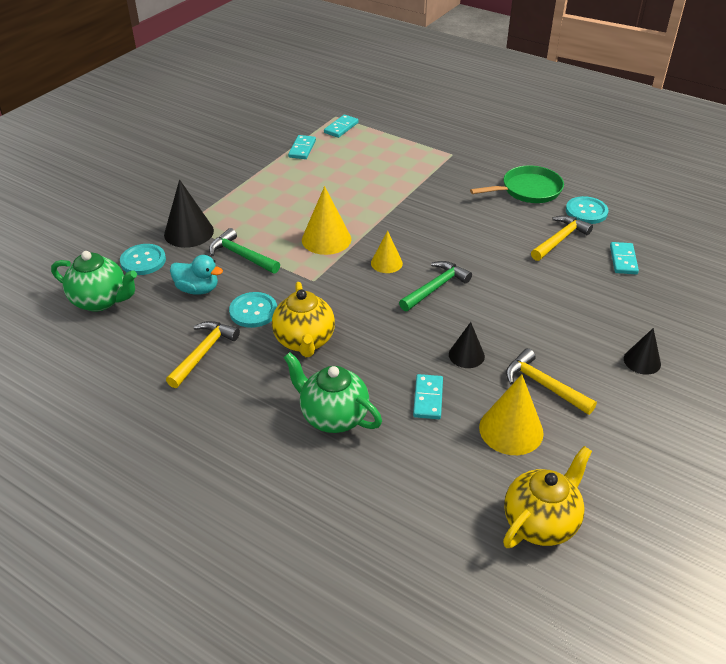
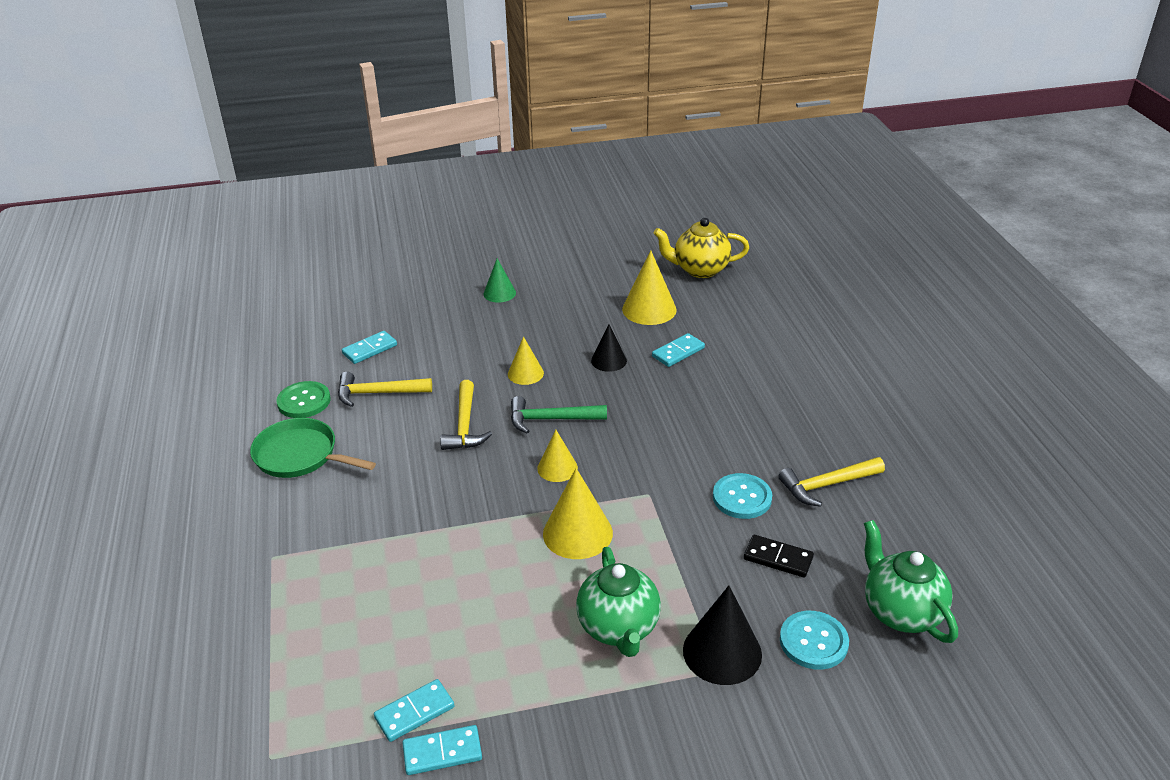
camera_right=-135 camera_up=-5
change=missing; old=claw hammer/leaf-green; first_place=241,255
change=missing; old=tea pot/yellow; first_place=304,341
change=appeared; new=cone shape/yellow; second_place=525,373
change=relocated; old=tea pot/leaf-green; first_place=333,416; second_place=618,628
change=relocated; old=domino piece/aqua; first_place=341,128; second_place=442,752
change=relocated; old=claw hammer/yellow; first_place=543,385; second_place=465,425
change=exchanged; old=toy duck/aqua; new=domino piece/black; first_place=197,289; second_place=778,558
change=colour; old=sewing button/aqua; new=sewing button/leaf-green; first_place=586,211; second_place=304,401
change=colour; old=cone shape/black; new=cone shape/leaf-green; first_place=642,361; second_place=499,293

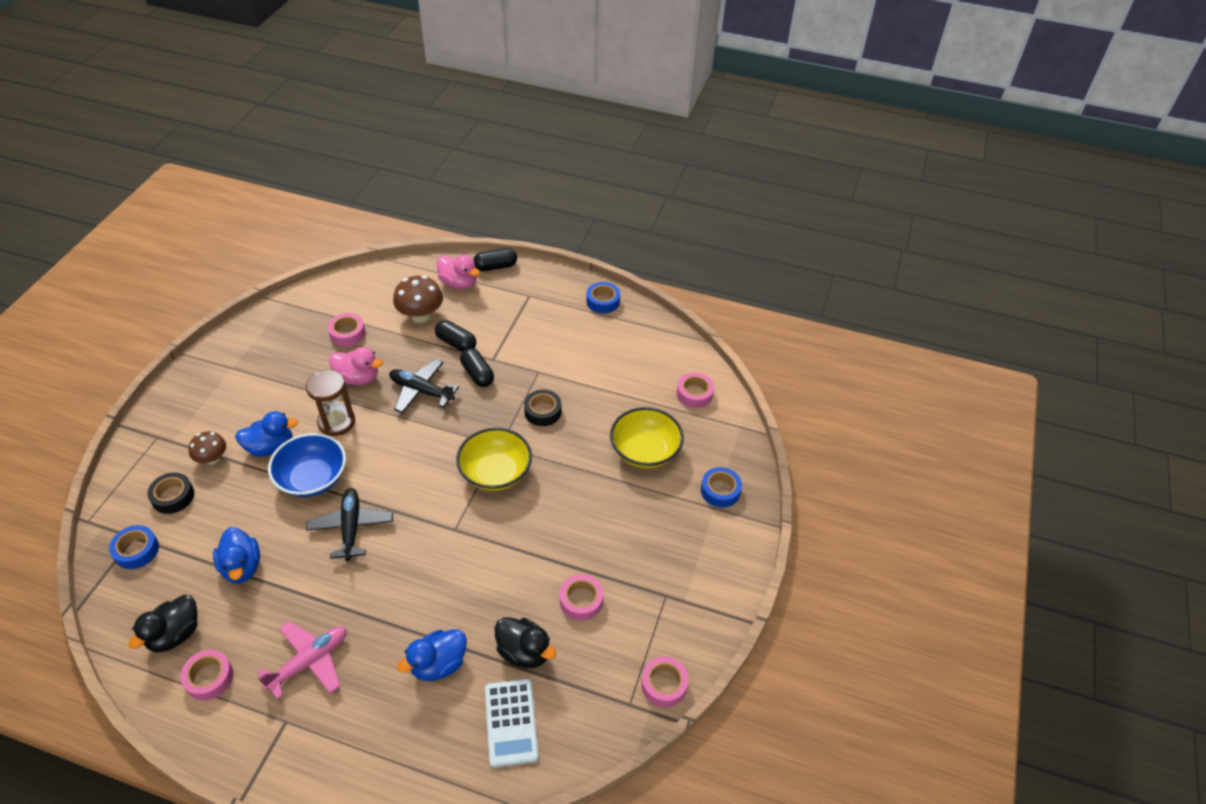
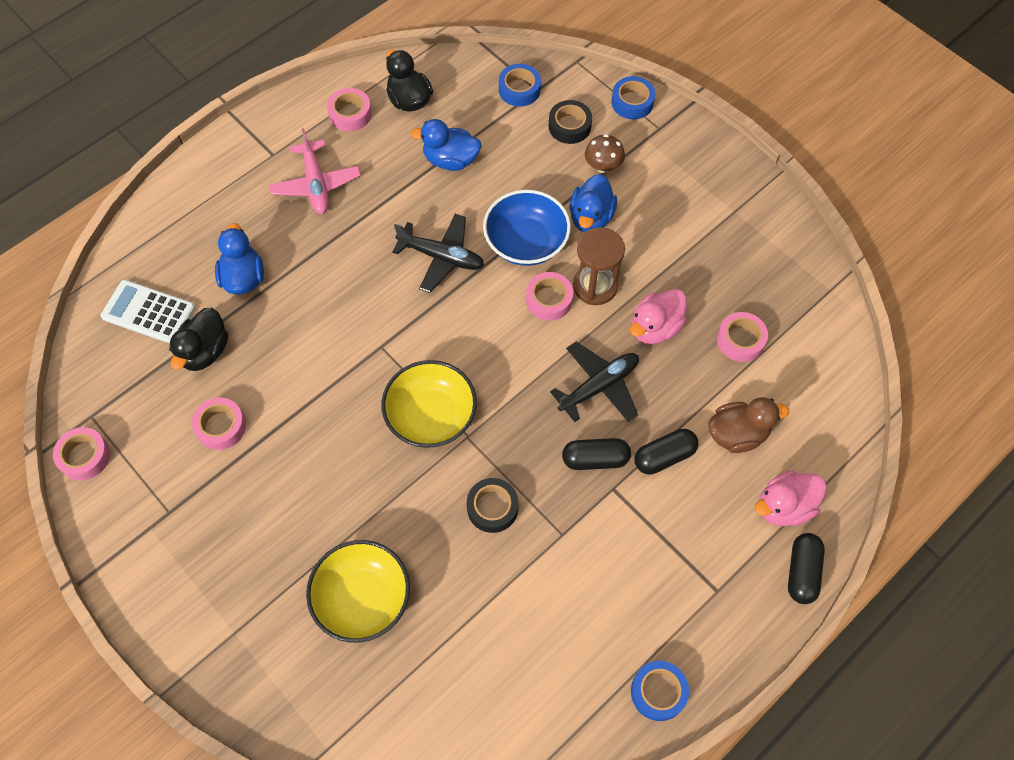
camera_right=120 camera_up=15
change=relocated; old=tape/rose-pink; first_place=694,394; second_place=549,300
change=relocated; old=tape/cobalt; first_place=720,491; second_place=632,102
change=exchanged; old=toadstool/dark brown; new=toy duck/dark brown; first_place=421,315; second_place=737,434
change=spun; old=toy duck/black; first_place=524,652; second_place=205,351; degrees=-45

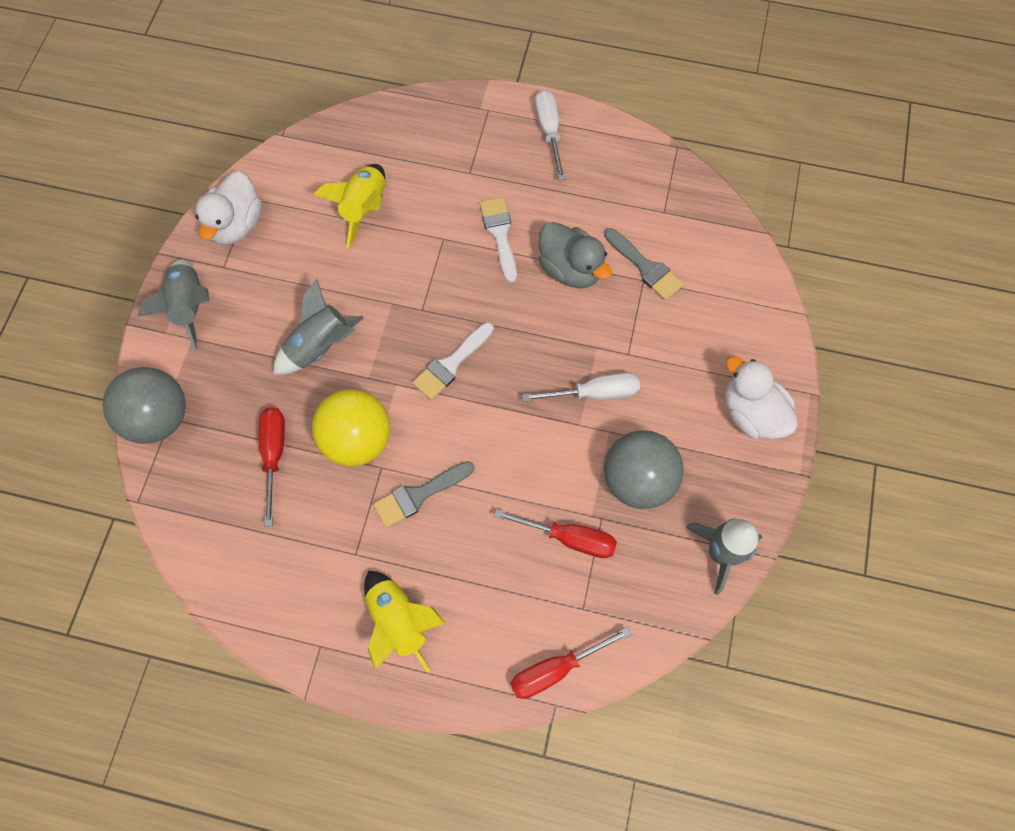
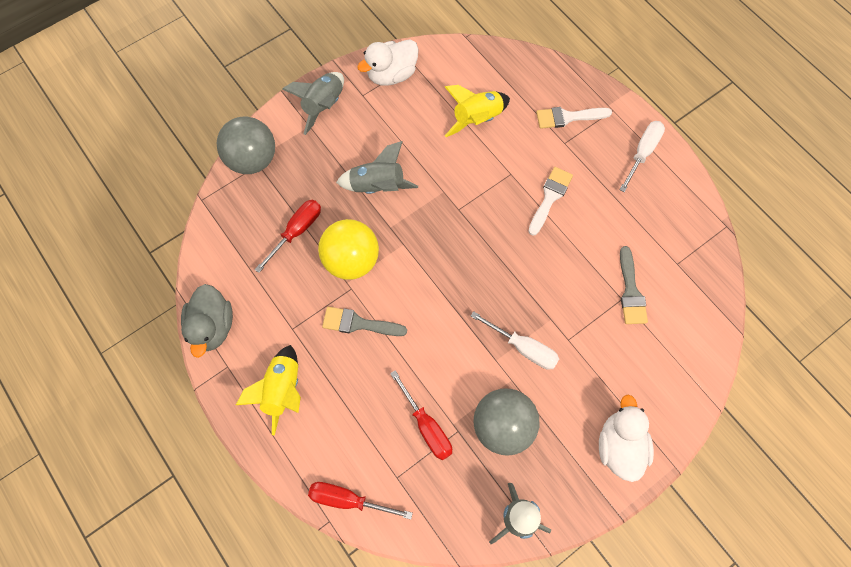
camera_right=40 camera_up=0
change=relocated; old=paintbrush/pure white; first_place=451,364; second_place=568,117
change=relocated; old=toy duck/ash-grey; first_place=570,269; second_place=212,327

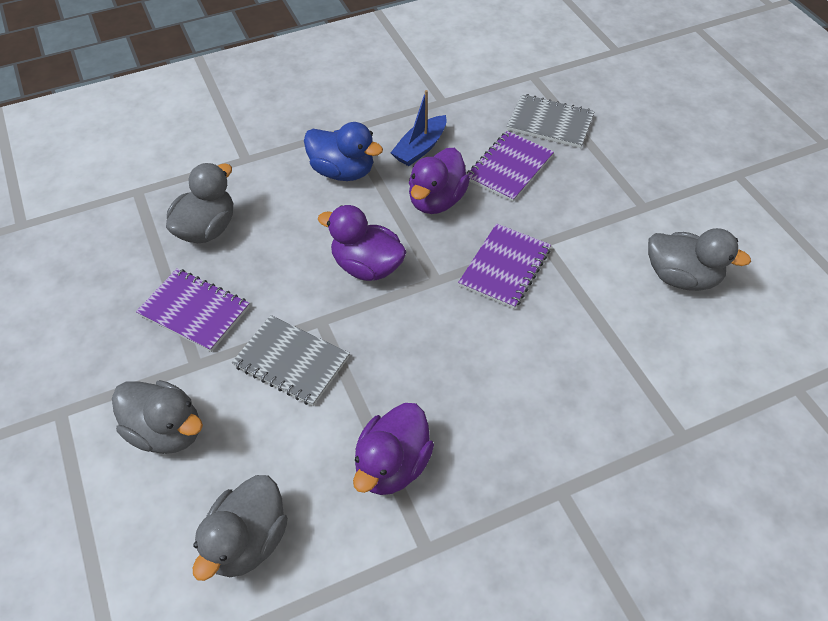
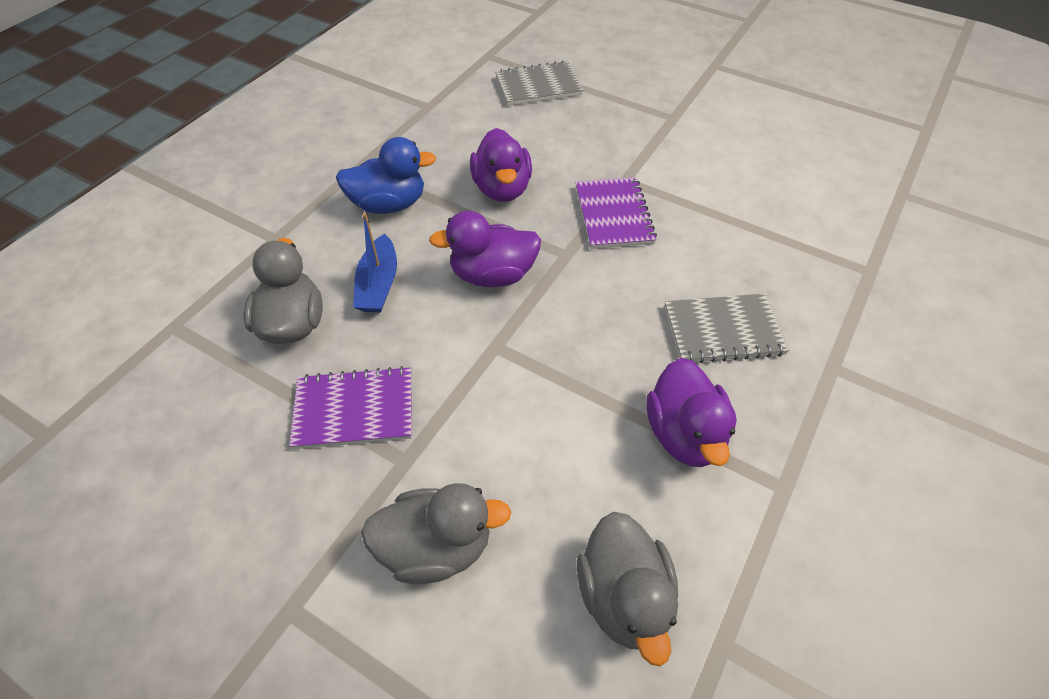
camera_right=-35 camera_up=0
change=missing; old=notepad/violet; first_place=509,168
change=missing; old=toy duck/ash-grey; first_place=681,277
change=relocated; old=notepad/ash-grey; first_place=291,362; second_place=723,331
change=relocated; old=toy boat/cobalt; first_place=420,148; second_place=378,285

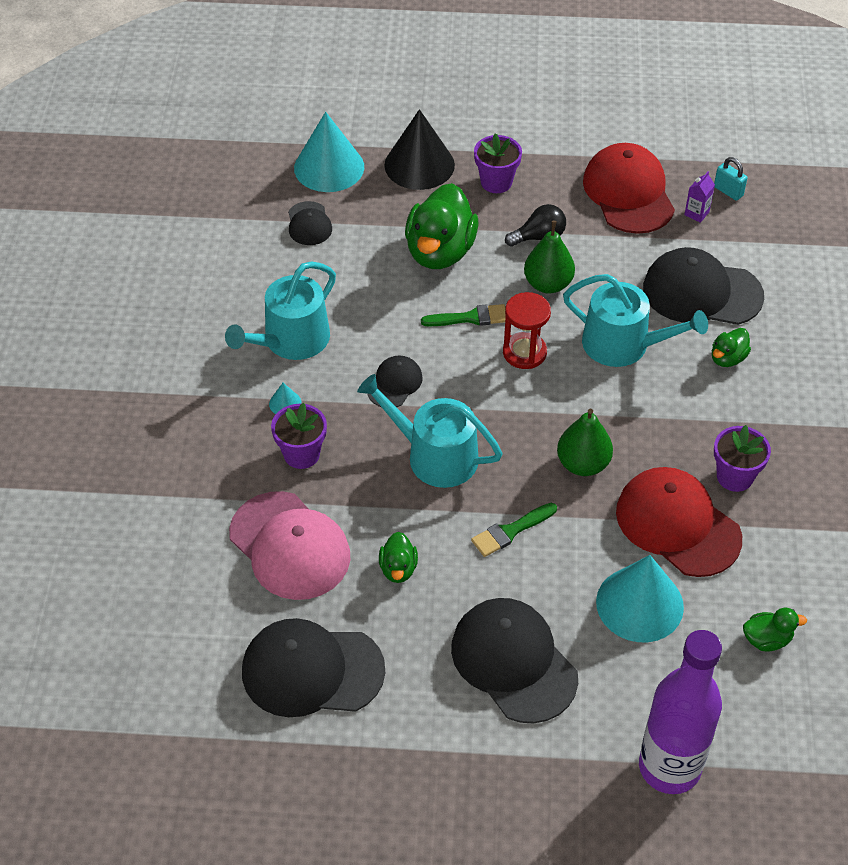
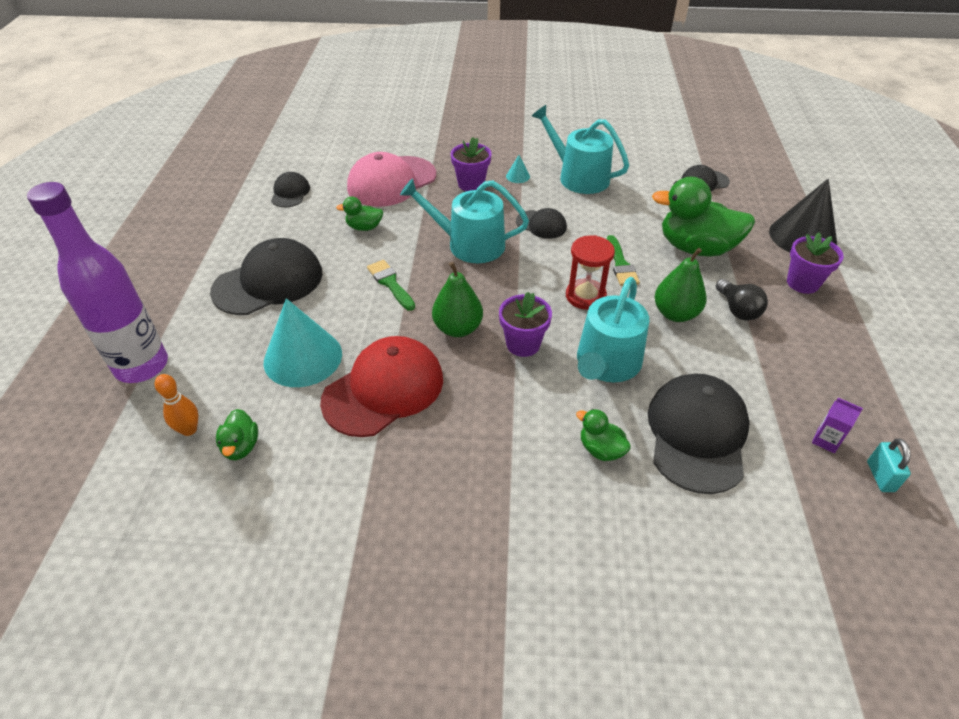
camera_right=90 camera_up=-5
change=missing; old=cone shape/aqua; first_place=329,167
change=missing; old=peaked cap/crimson; first_place=628,193
change=appeared; new=skittle/orange-coloured; second_place=189,430
change=relocated; old=flower pot/violet; first_place=734,476; second_place=523,344
change=spun; old=watering can/aqua; first_place=434,455; second_place=469,244; degrees=-105
change=spun; old=small lock/aqua; first_place=728,191; second_place=880,476; degrees=-45
change=size; old=peaked cap/black; first_place=312,671; second_place=290,193; factor=0.52

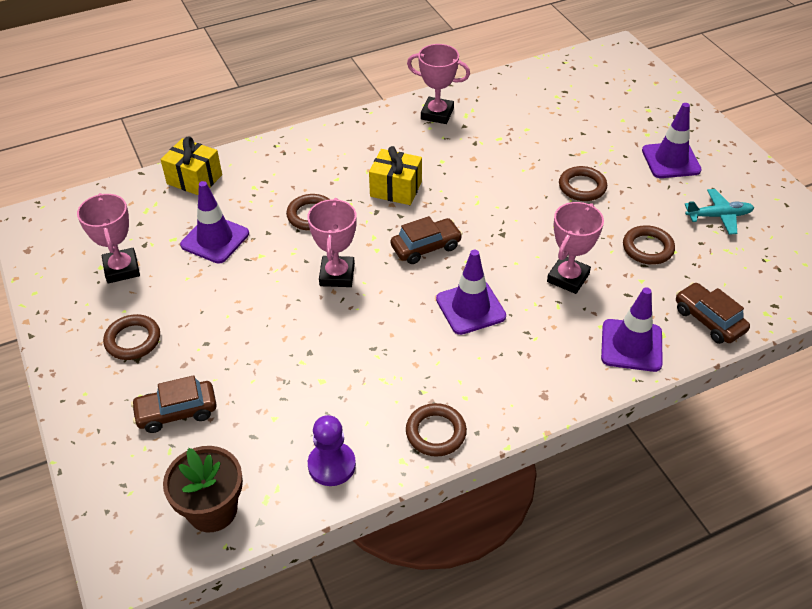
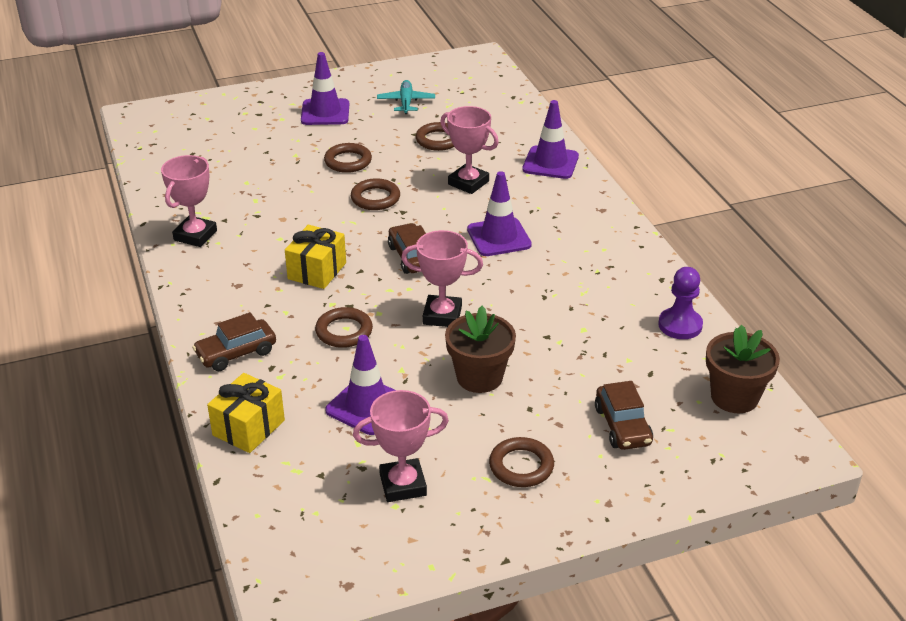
camera_right=-85 camera_up=-10
change=appeared; new=flower pot/dark brown; second_place=479,377
change=relocated; old=ring/dark brown; first_place=436,432; second_place=375,198
change=relocated; old=car/dark brown; first_place=709,320; second_place=236,353

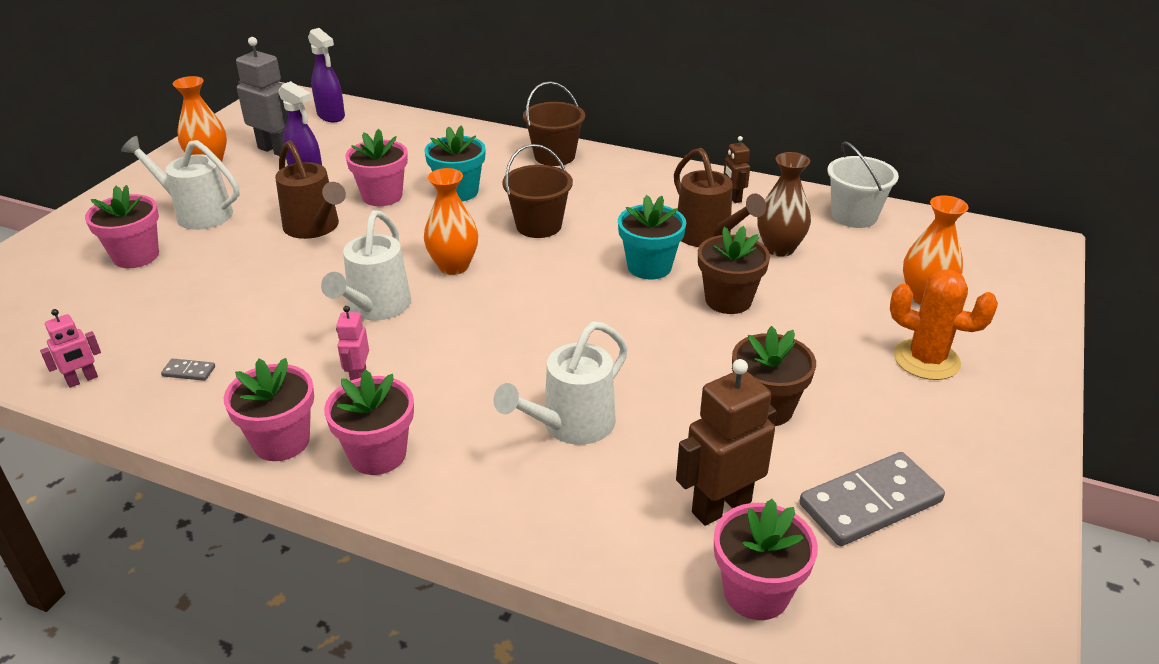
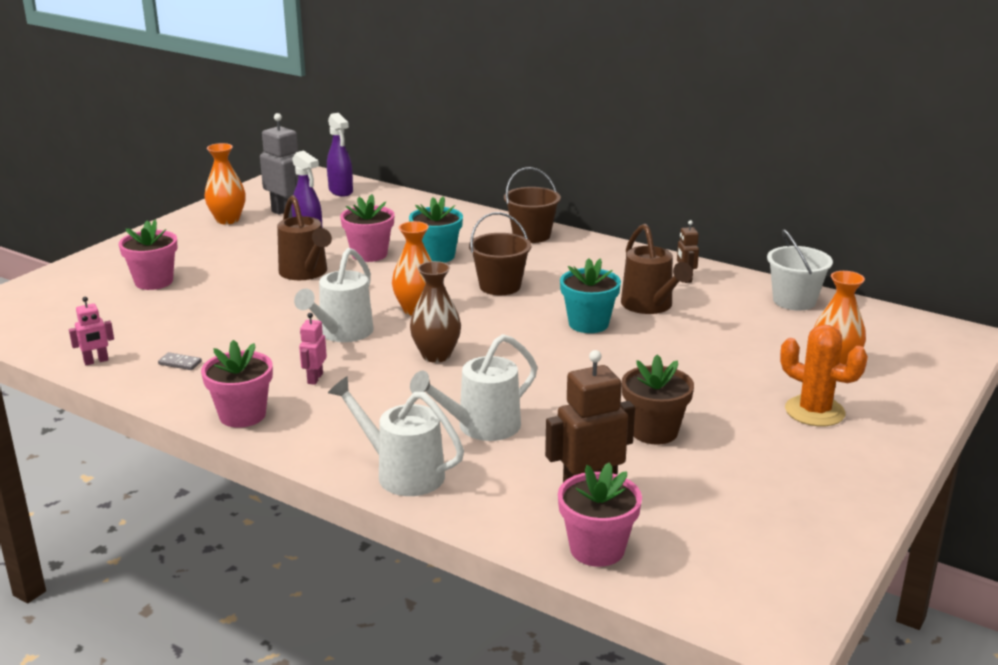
camera_right=10 camera_up=-10
change=missing; old=flower pot/rose-pink; first_place=378,454
change=missing; old=flower pot/dark brown; first_place=728,300
change=missing; old=domino piece/ash-grey; first_place=870,503
change=relocated; old=watering can/pure white; first_place=196,213; second_place=401,473
change=relocated; old=tall vase/dark brown; first_place=779,248; second_place=436,355

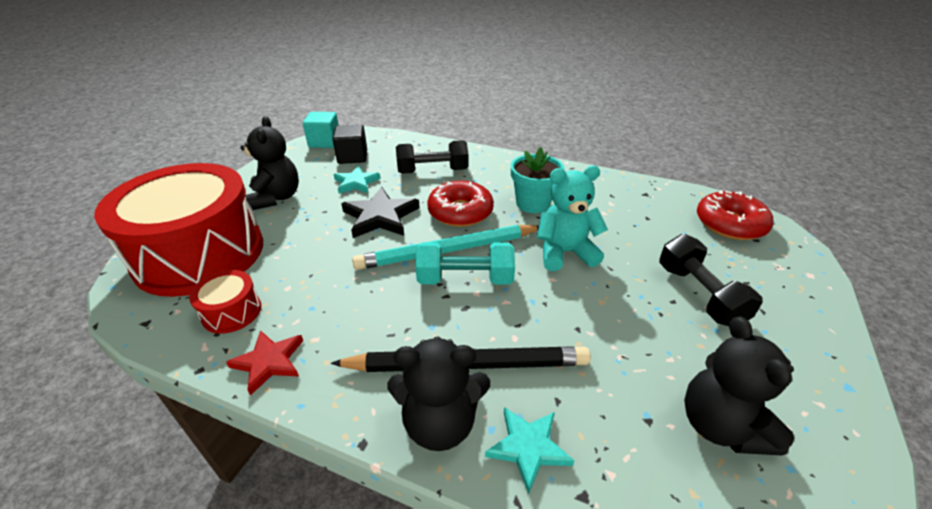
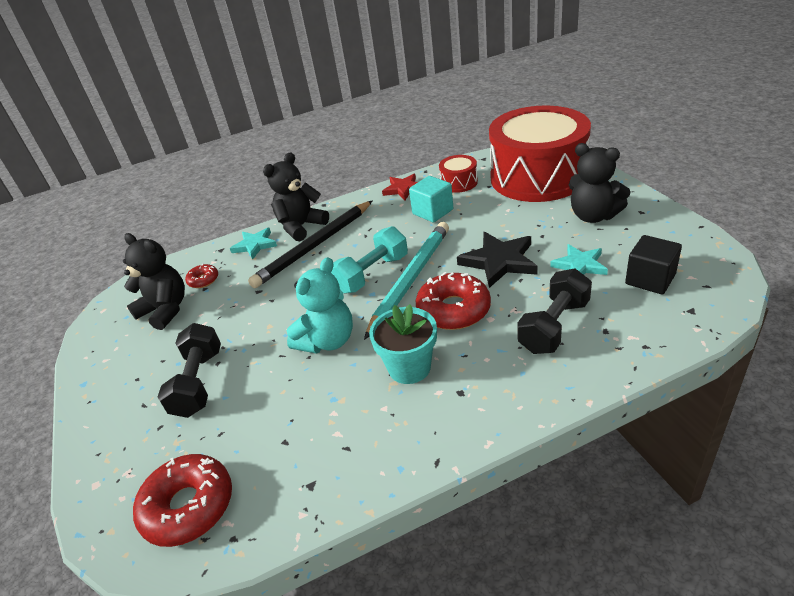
camera_right=140 camera_up=0
change=appeared; new=donut/crimson; second_place=203,280
change=relocated; old=solid cube/aqua; first_place=324,142; second_place=432,212
change=spun; old=free weight/black; first_place=699,294; second_place=198,383; degrees=60

